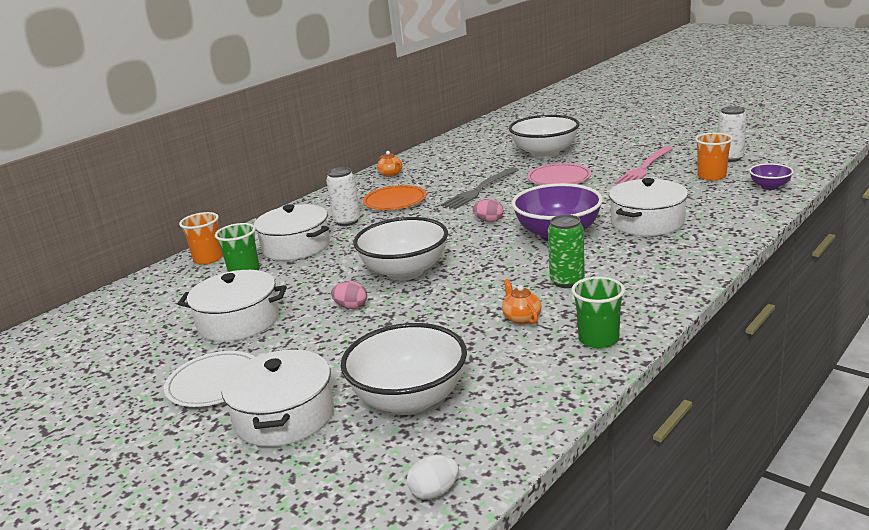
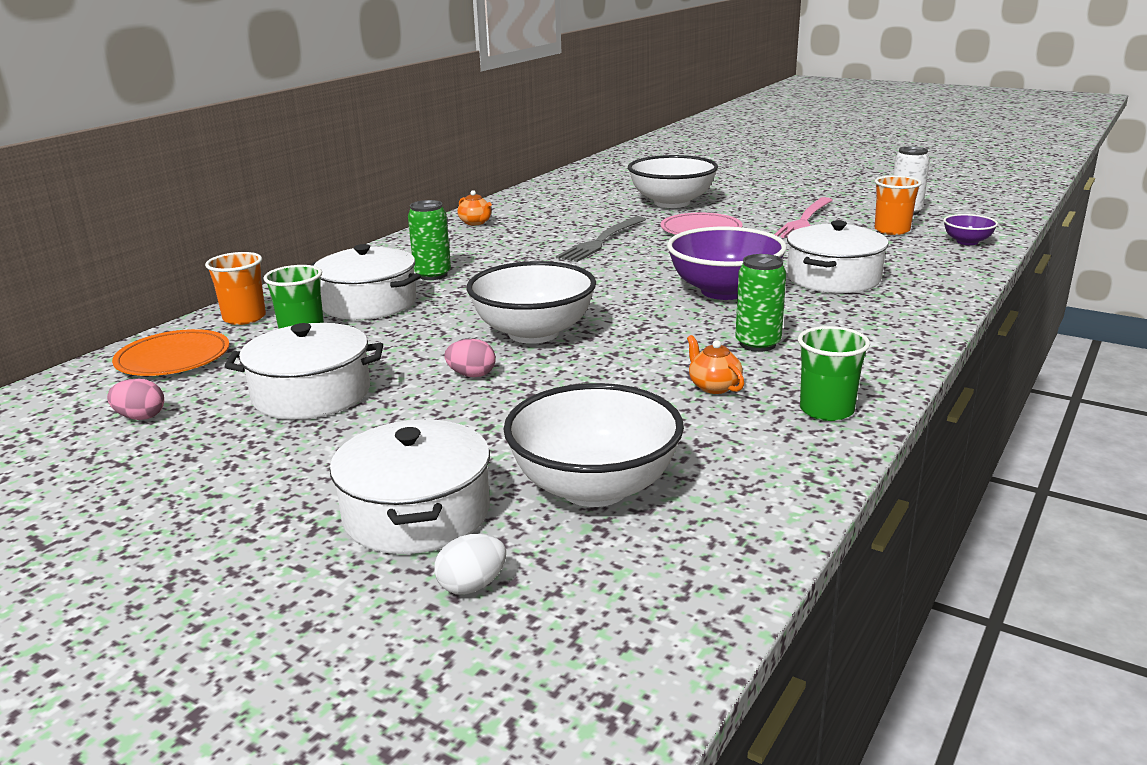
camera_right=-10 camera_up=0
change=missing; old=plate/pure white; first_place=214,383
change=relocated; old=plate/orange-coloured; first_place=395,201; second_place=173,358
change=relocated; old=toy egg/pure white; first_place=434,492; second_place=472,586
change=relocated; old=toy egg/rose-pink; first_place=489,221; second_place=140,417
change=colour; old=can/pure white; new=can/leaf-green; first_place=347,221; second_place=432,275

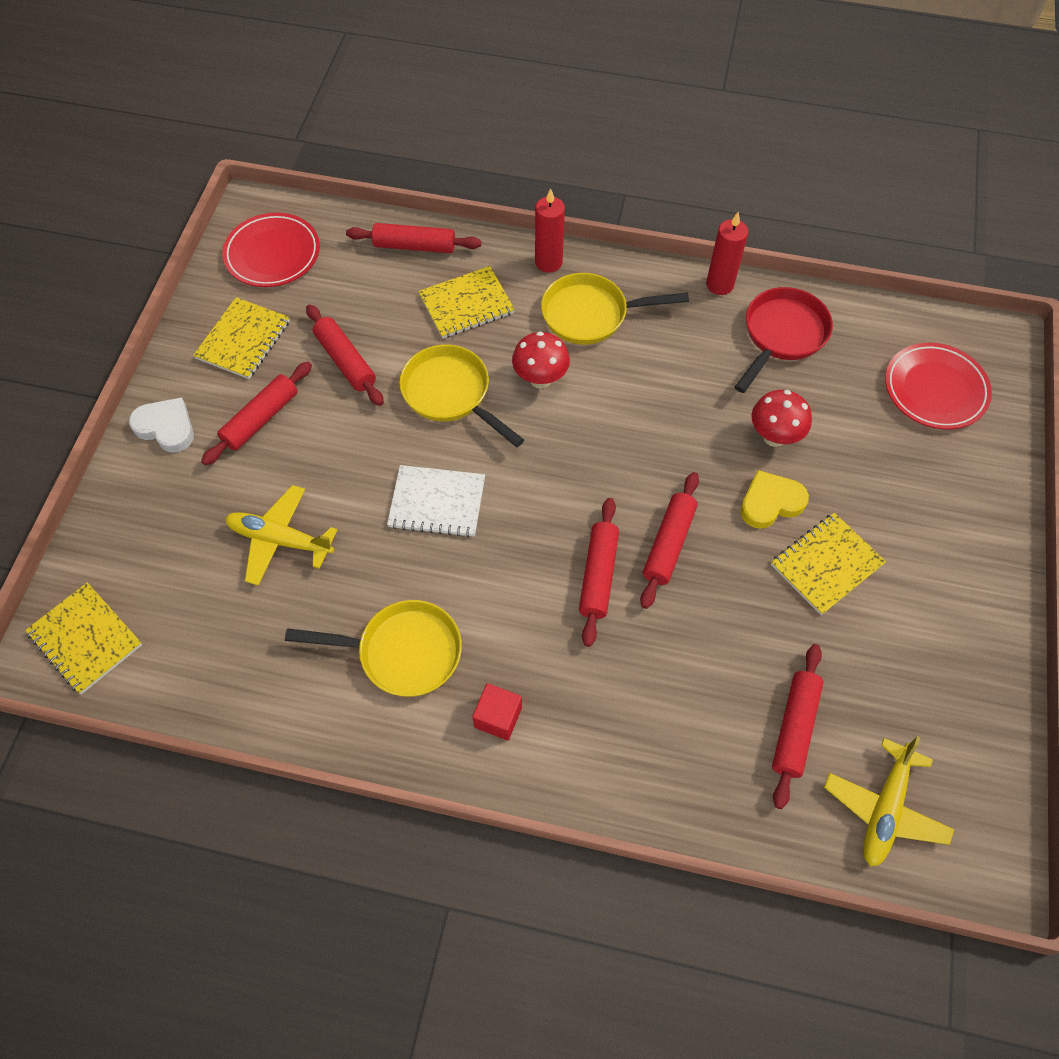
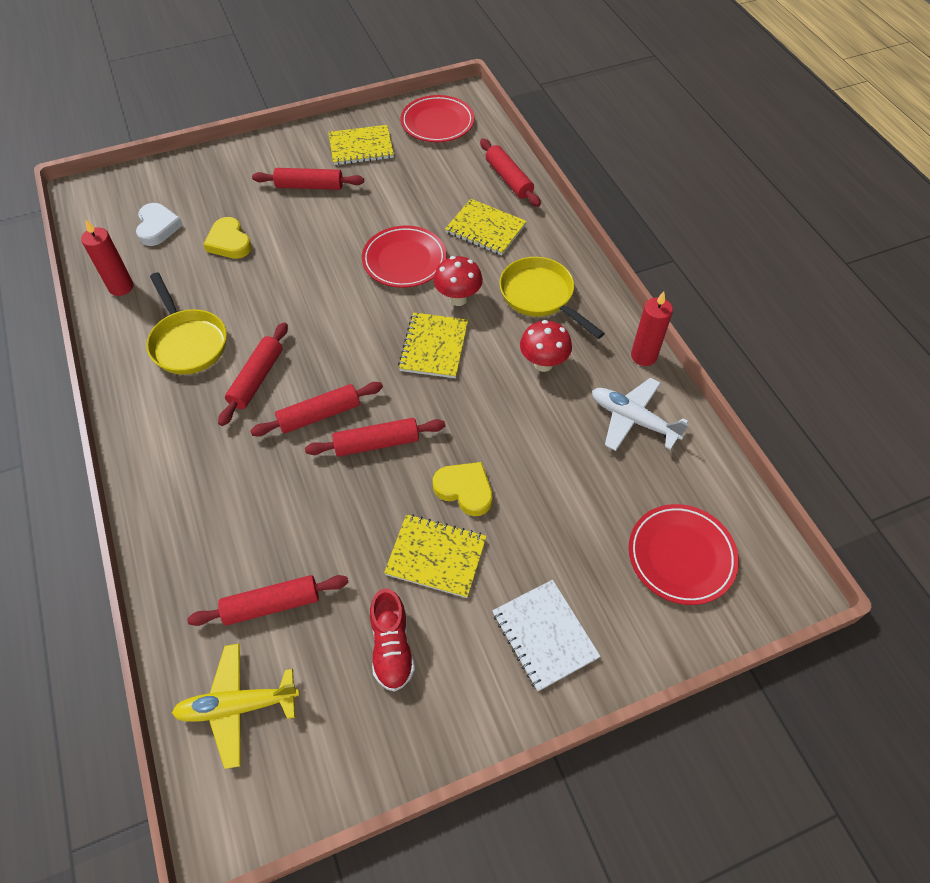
camera_right=55 camera_up=-5
change=missing; old=solid cube/crimson; first_place=498,717
change=appeared; new=shoe/crimson; second_place=392,647
change=relocated; old=notepad/yellow; first_place=85,639; second_place=434,347
change=relocated; old=heart/pure white; first_place=166,427; second_place=158,227
change=relocated; old=dough roller/crimson; first_place=346,361; second_place=257,379
change=relocated; old=notepad/pure white; first_place=437,503; second_place=544,635
change=relocated; old=candle/crimson; first_place=548,262; second_place=121,287
change=relocated; old=toadstool/crimson; first_place=774,437; second_place=543,363
change=exchanged; old=toy plane/yellow; new=heart/yellow; first_place=280,540; second_place=229,242
change=exchanged; old=pan/yellow; new=plate/crimson; first_place=451,394; second_place=404,260
change=exchanged; old=pan/crimson; new=toy plane/pure white; first_place=782,335; second_place=633,419

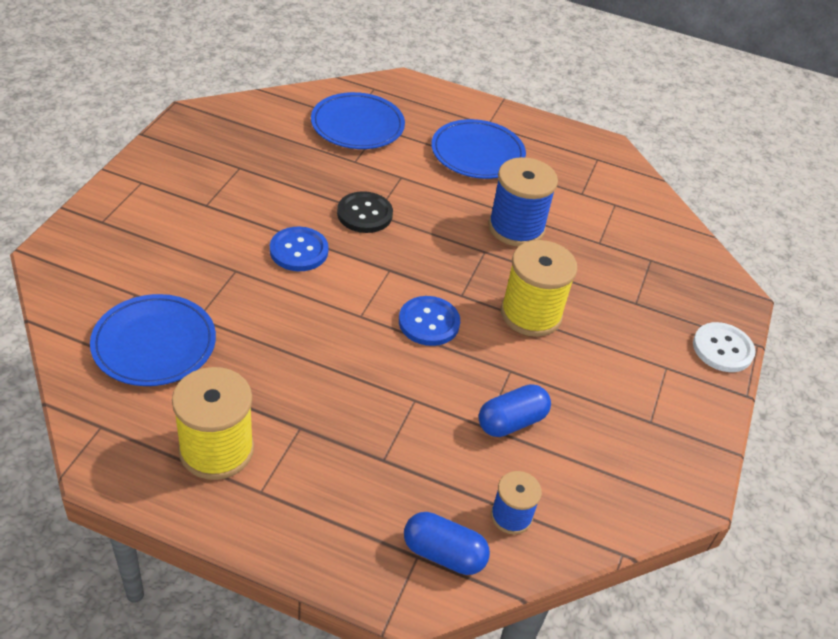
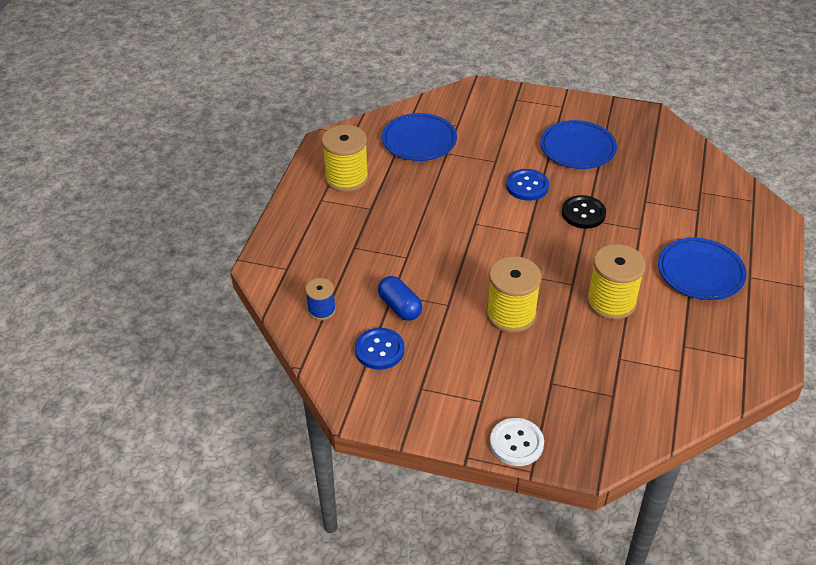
camera_right=90 camera_up=0
change=missing; old=pill shape/cobalt; first_place=443,554
change=relocated; old=plate/cobalt; first_place=357,125; second_place=577,148
change=relocated; old=sewing button/cobalt; first_place=429,322; second_place=379,350
change=colour; old=spool/cobalt; new=spool/yellow; first_place=516,228; second_place=611,302

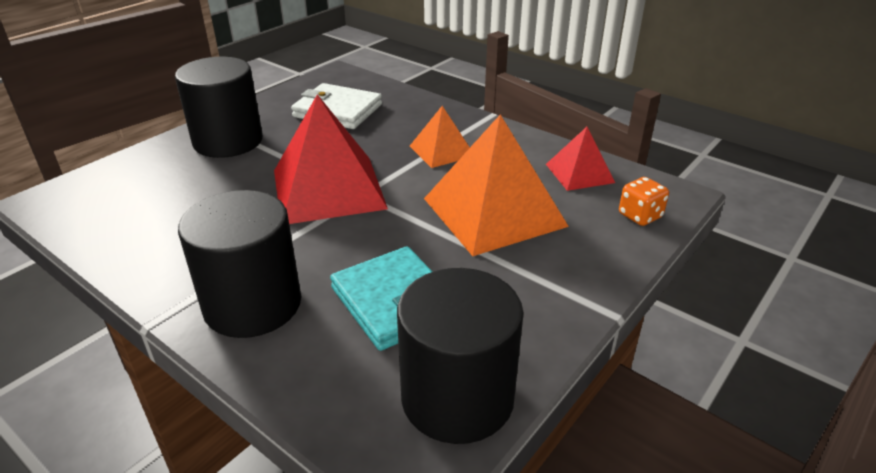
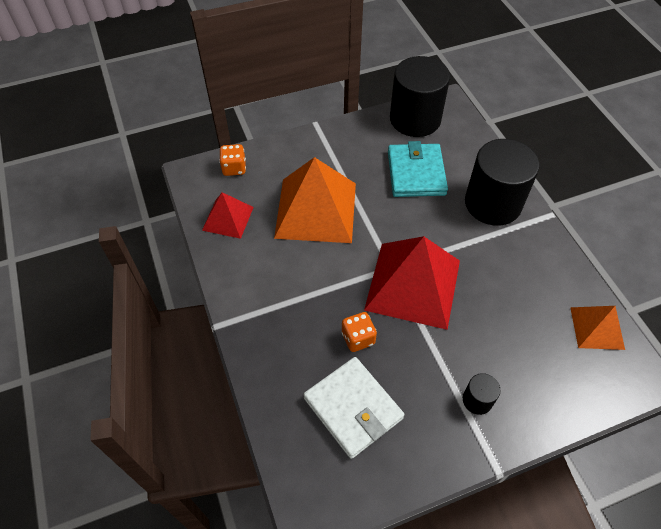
camera_right=-150 camera_up=20
change=appeared; new=dice/orange-coloured; second_place=358,338
change=relocated; old=pyramid/orange-coloured; first_place=441,151; second_place=597,328
change=size; old=solid cylinder/black; first_place=228,141; second_place=477,400; factor=0.43

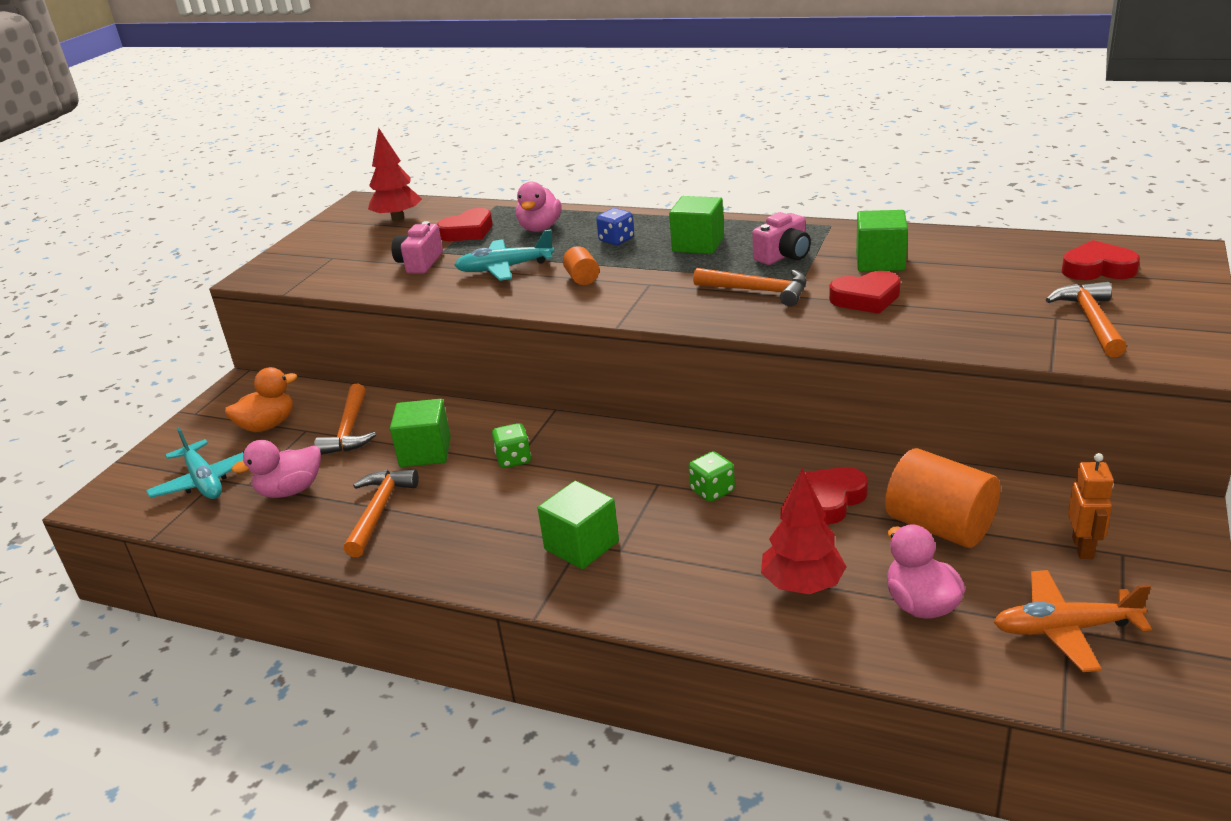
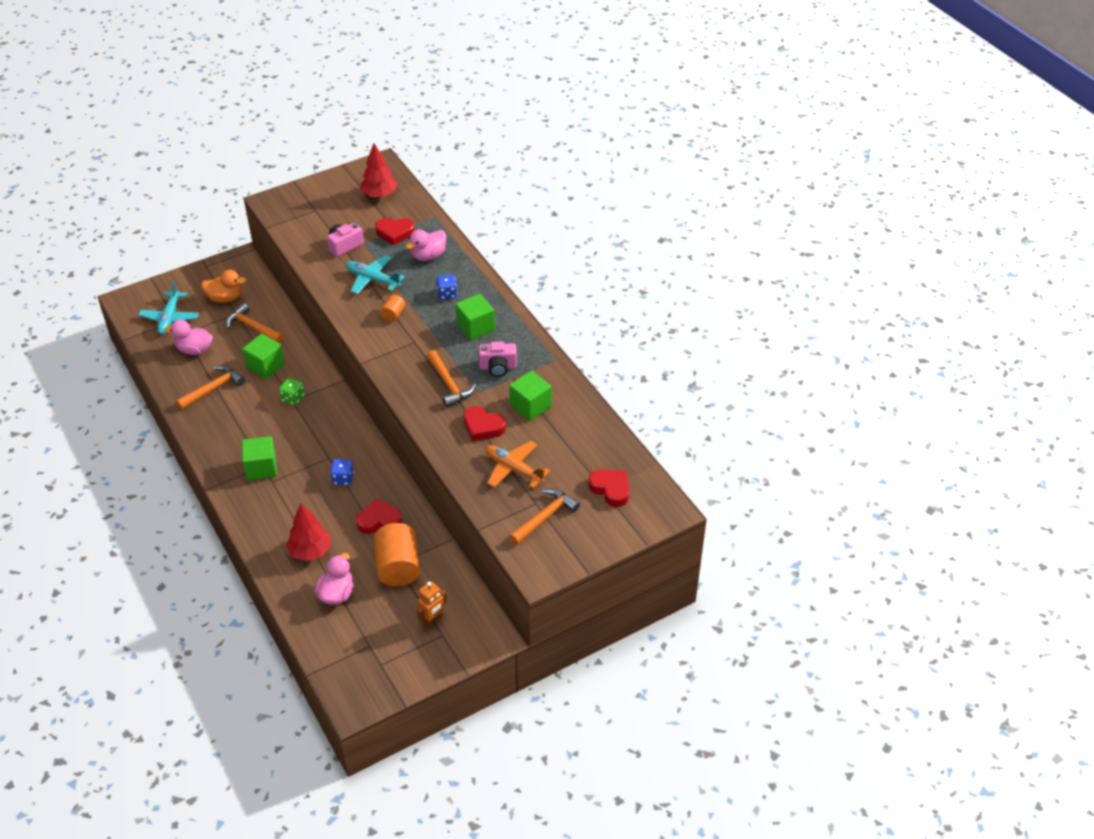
camera_right=35 camera_up=15
change=relocated; old=toy plane/orange-coloured; first_place=1064,629; second_place=513,469
change=colour; old=dice/leaf-green; new=dice/cobalt; first_place=712,491; second_place=343,479
change=spun; old=claw hammer/orange-coloured; first_place=349,430; second_place=252,327; degrees=90

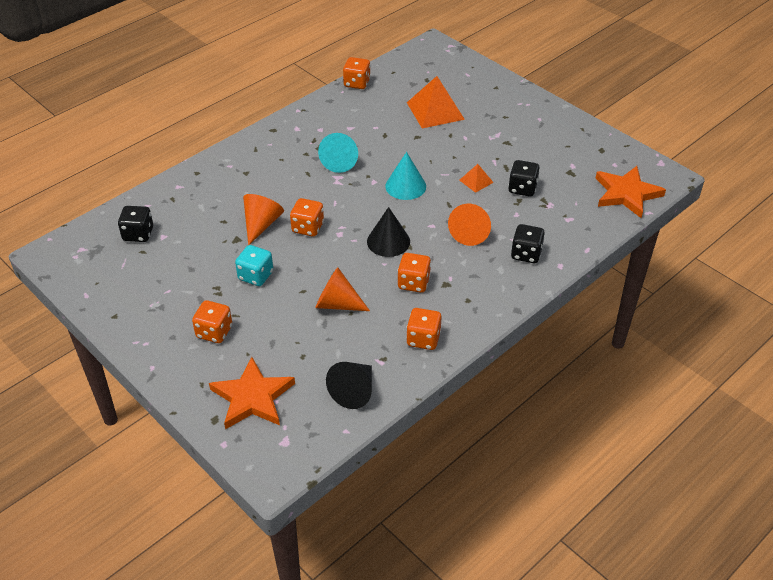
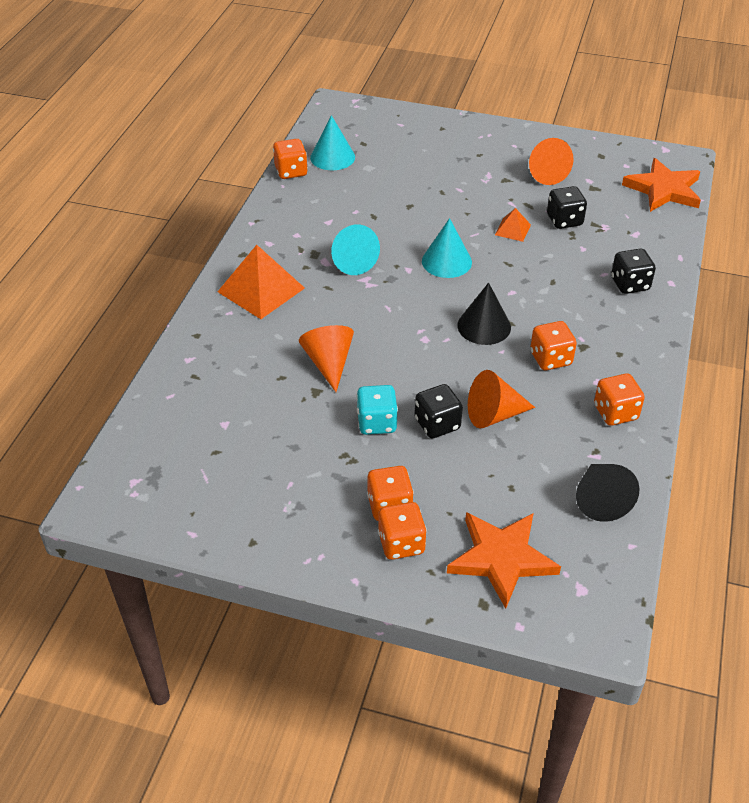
camera_right=-30 camera_up=0
change=appeared; new=cone shape/aqua; second_place=332,157
change=relocated; old=dice/black; first_place=138,234; second_place=437,424
change=relocated; old=dice/orange-coloured; first_place=307,227; second_place=401,543
change=relocated; old=pyramid/orange-coloured; first_place=435,111; second_place=261,290
change=relocated; old=cone shape/orange-coloured; first_place=470,232; second_place=545,173

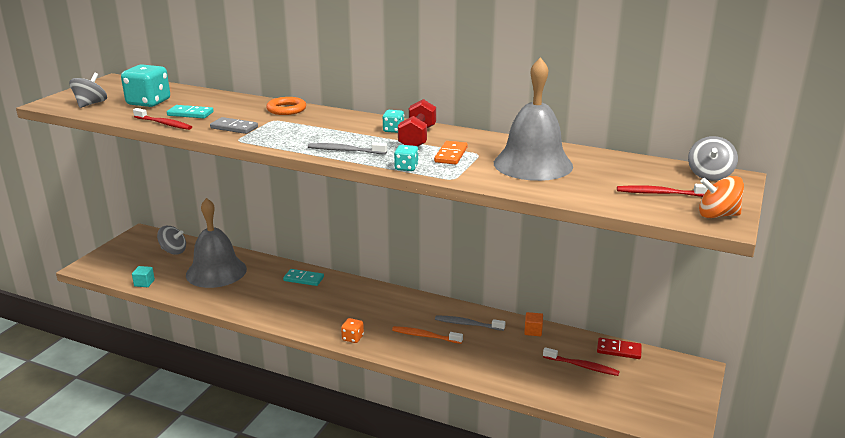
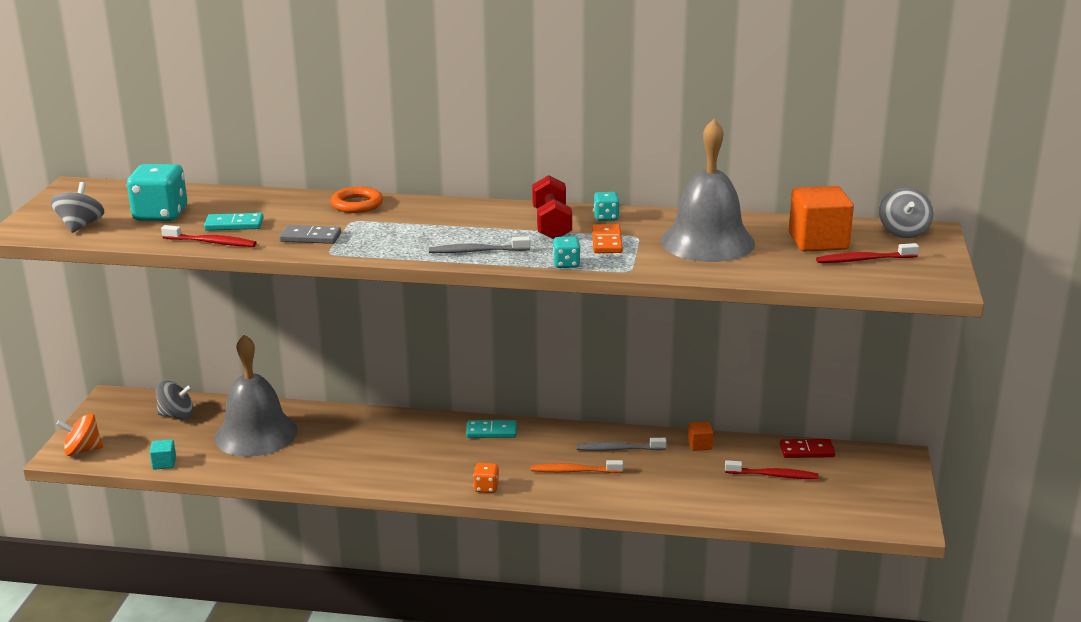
camera_right=-15 camera_up=0
change=appeared; new=solid cube/orange-coloured; second_place=818,241
change=relocated; old=domino piece/aqua; first_place=303,279; second_place=491,431
change=relocated; old=dice/aqua; first_place=393,130; second_place=606,217
change=relocated; old=whirligig/orange-coloured; first_place=717,215; second_place=83,450

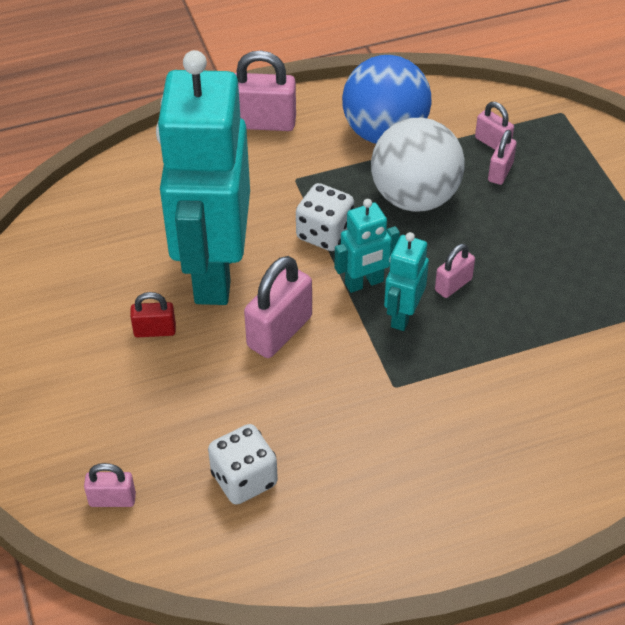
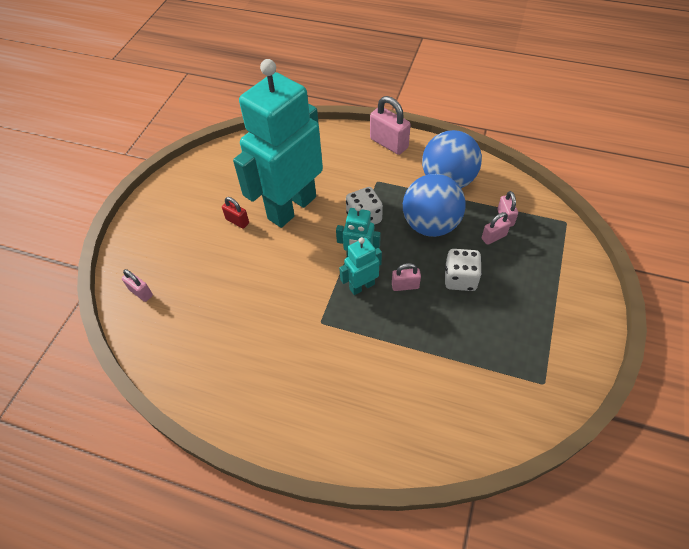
camera_right=40 camera_up=5
change=missing; old=small lock/rose-pink; first_place=279,331
change=relocated; old=dice/pure white; first_place=244,479; second_place=460,279
change=colour; old=play ball/pure white; new=play ball/cobalt; first_place=415,197; second_place=430,225

